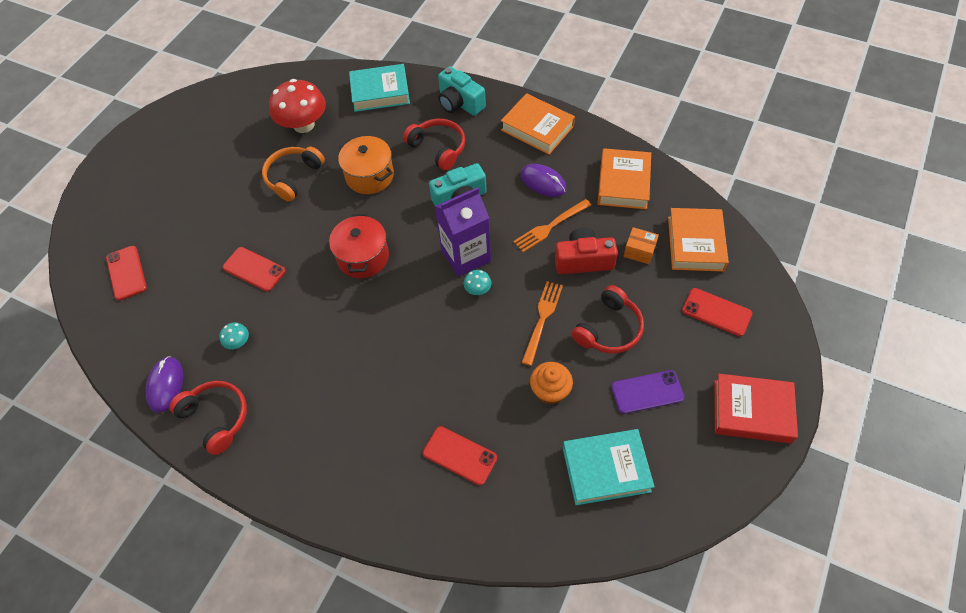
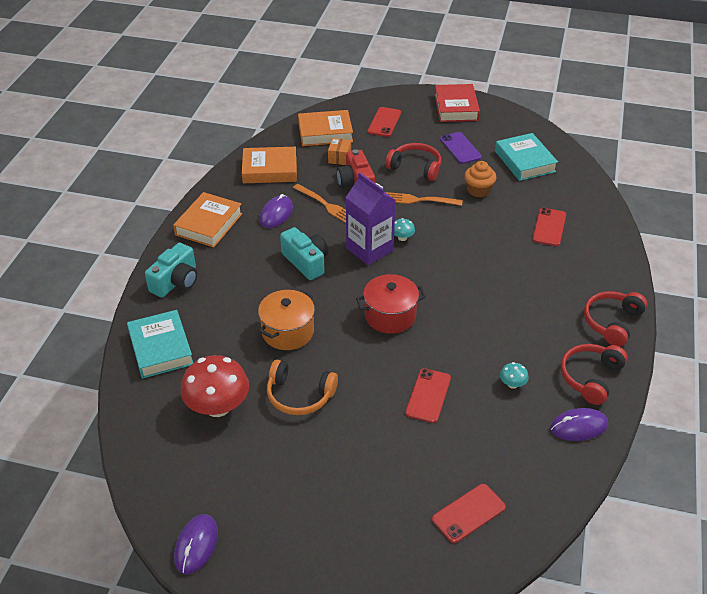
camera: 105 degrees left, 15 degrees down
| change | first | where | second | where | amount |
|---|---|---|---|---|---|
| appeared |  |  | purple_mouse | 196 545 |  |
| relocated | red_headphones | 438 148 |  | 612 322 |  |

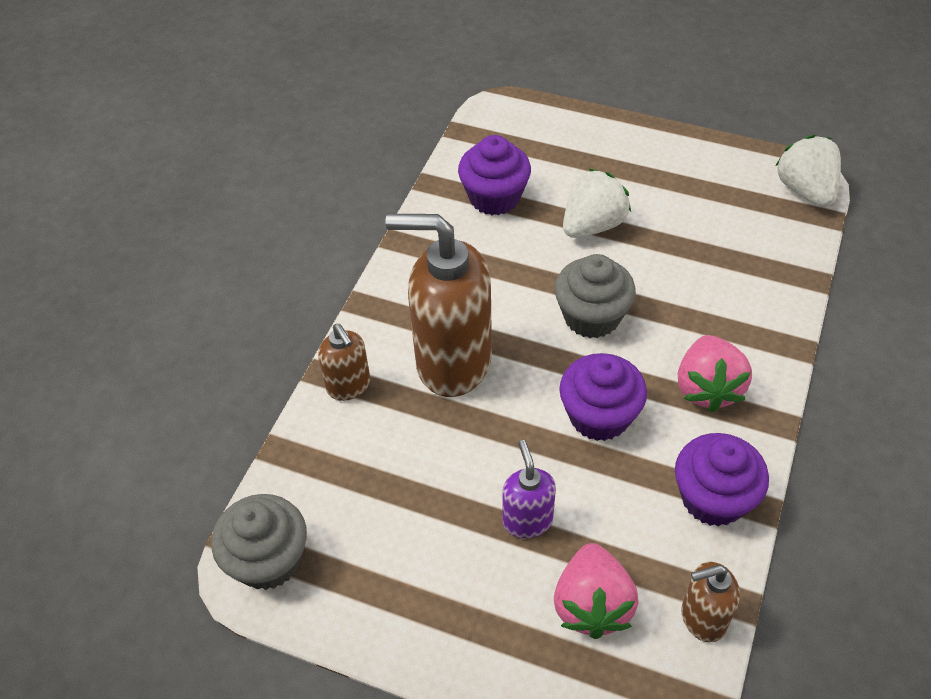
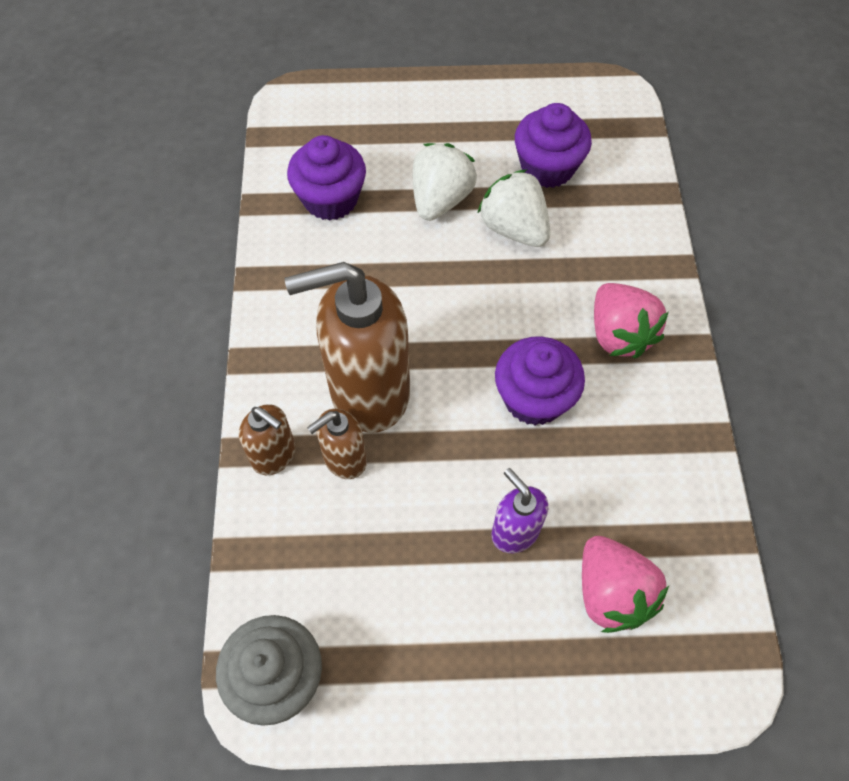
camera: 25 degrees left, 10 degrees up
| change | first | where | second | where | amount |
|---|---|---|---|---|---|
| missing | grey_cupcake | 591 316 |  |  |  |
| relocated | purple_cupcake | 713 498 |  | 547 168 |  |
| relocated | brown_soap_dispenser | 702 618 |  | 344 459 |  |
| relocated | white_strawberry | 805 190 |  | 514 228 |  |

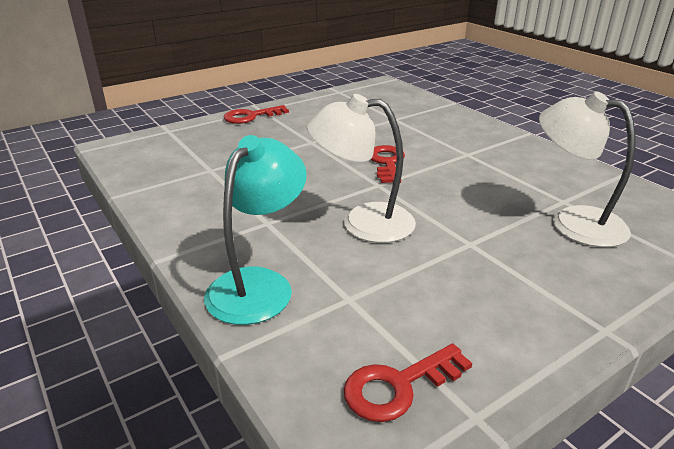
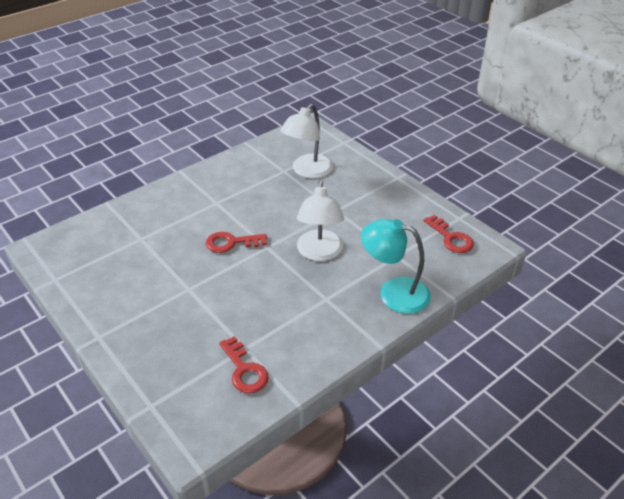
camera: 95 degrees left, 10 degrees up
| change | first | where | second | where | amount |
|---|---|---|---|---|---|
| relocated | red_key | 251 116 |  | 244 370 |  |

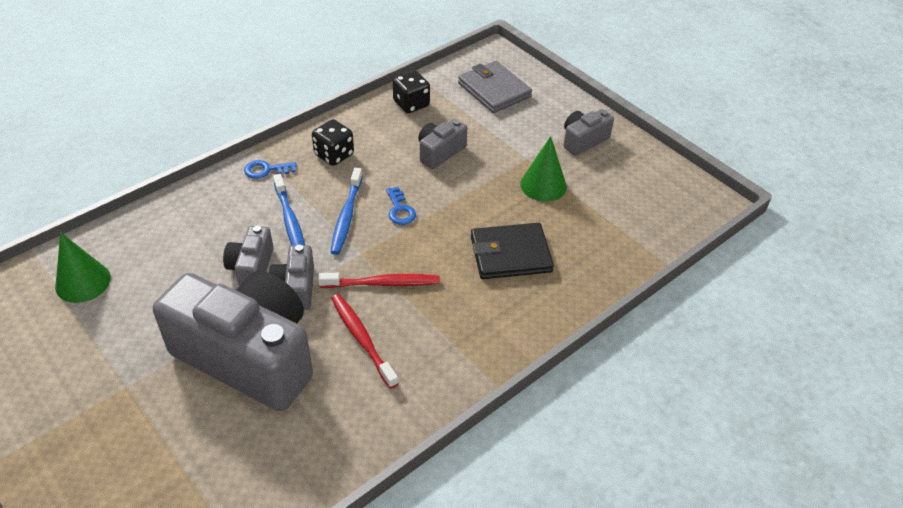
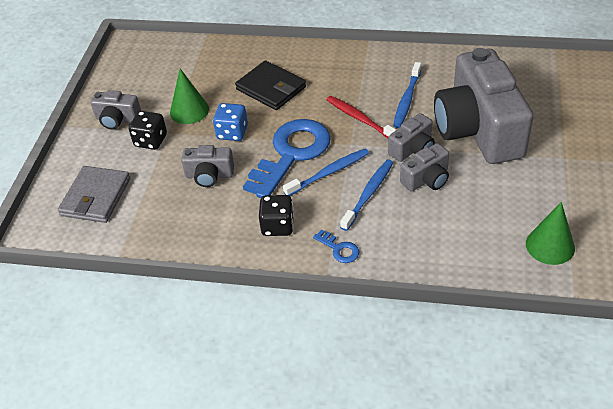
camera: 125 degrees left, 0 degrees up
| change | first | where | second | where | amount |
|---|---|---|---|---|---|
| appeared |  |  | blue_dice | 232 133 |  |
| relocated | black_dice | 411 104 |  | 151 141 |  |
| colour | red_toothbrush | 362 339 | blue_toothbrush | 407 99 |  |
| size | blue_key | 400 210 |  | 291 154 | x2.47 |

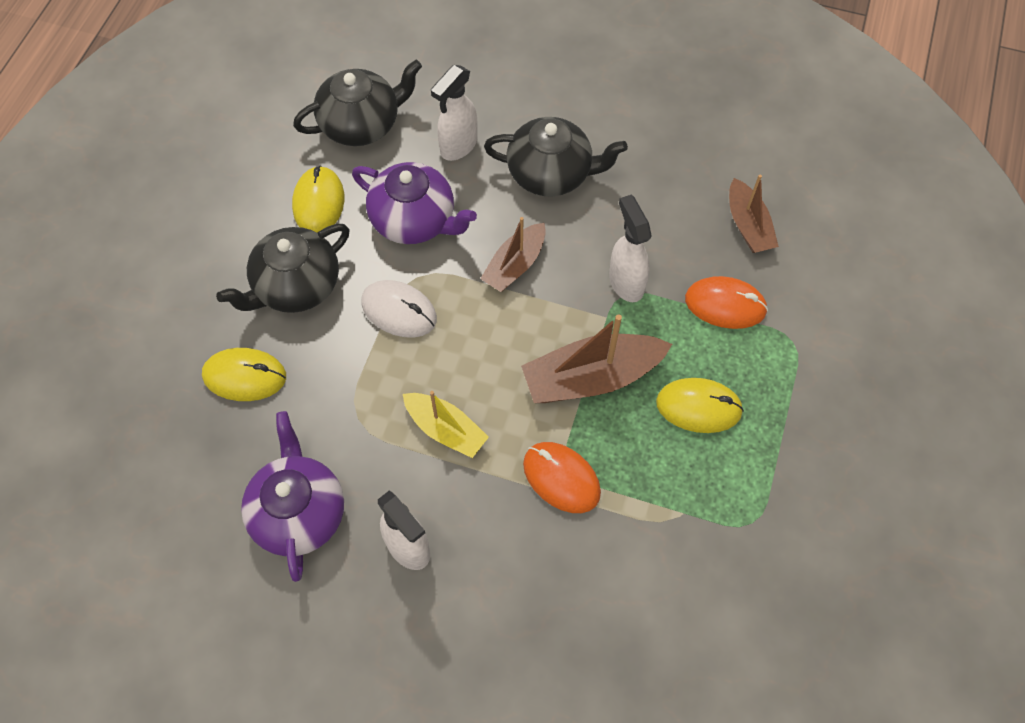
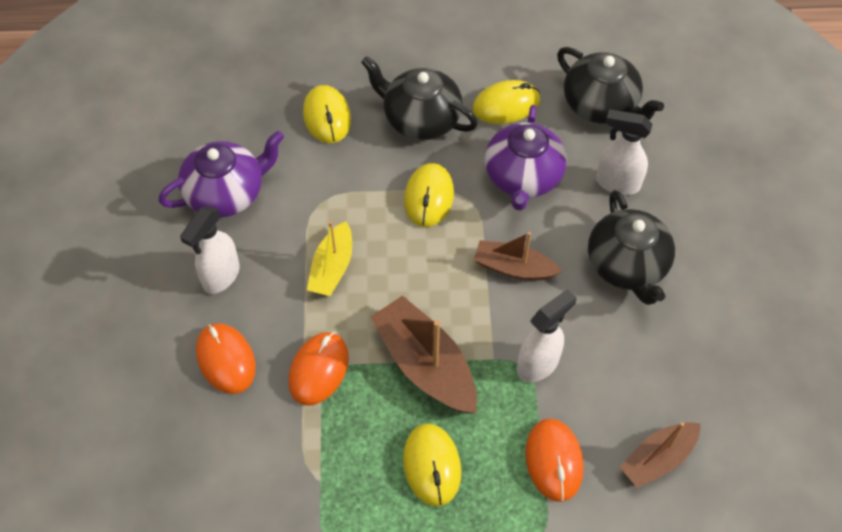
camera: 70 degrees right, 5 degrees down
| change | first | where | second | where | amount |
|---|---|---|---|---|---|
| appeared |  |  | orange_mouse | 226 359 |  |
| colour | white_mouse | 399 311 | yellow_mouse | 428 197 |  |

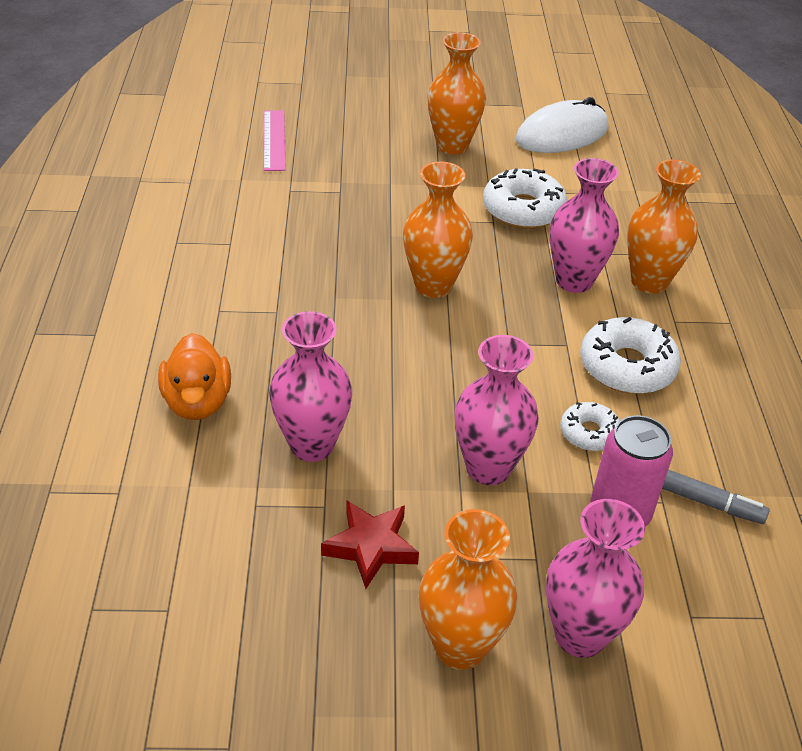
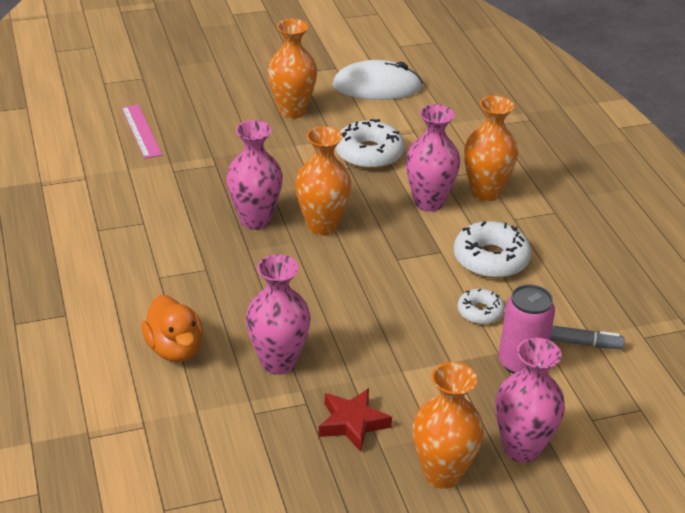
camera: 15 degrees left, 5 degrees down
| change | first | where | second | where | amount |
|---|---|---|---|---|---|
| relocated | pink_vase | 488 468 |  | 255 220 |  |
| spun | white_mouse | 562 134 |  | 377 87 | 45 degrees clockwise |

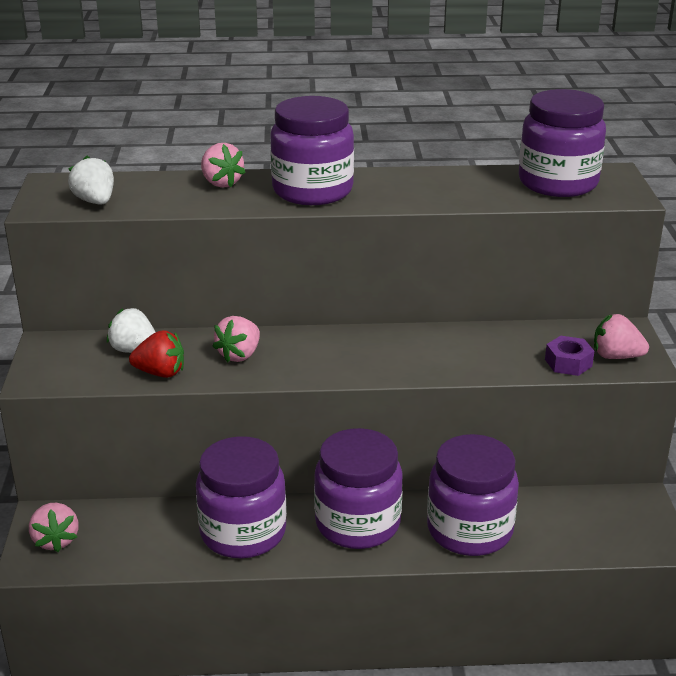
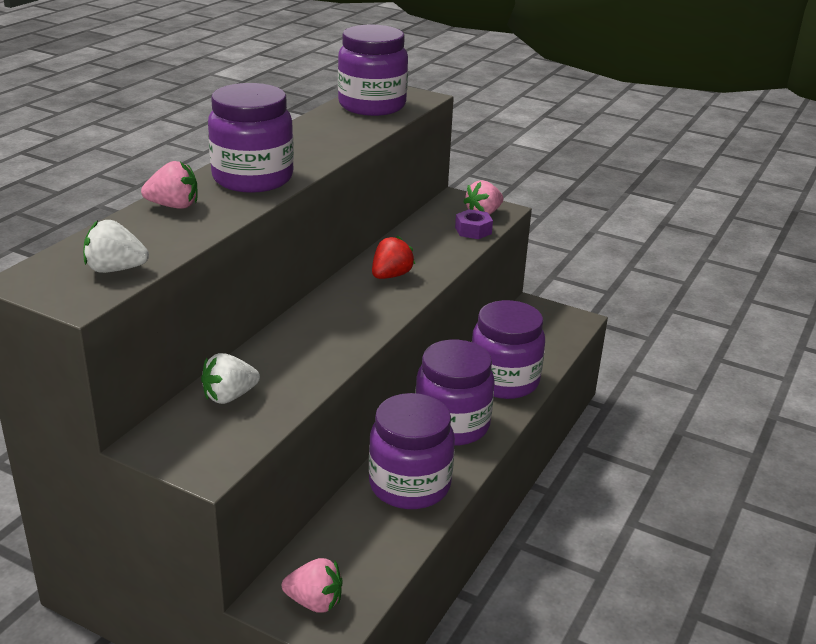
camera: 60 degrees left, 0 degrees up
| change | first | where | second | where | amount |
|---|---|---|---|---|---|
| missing | pink_strawberry | 239 355 |  |  |  |
| relocated | red_strawberry | 160 373 |  | 391 275 |  |

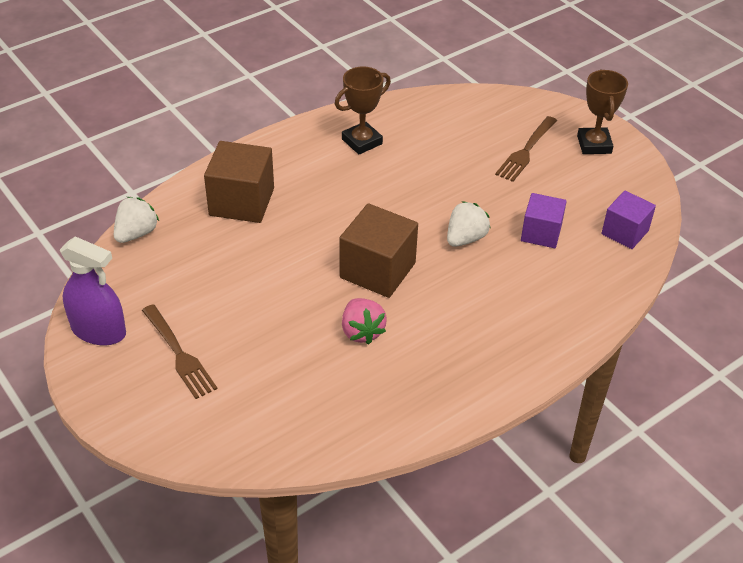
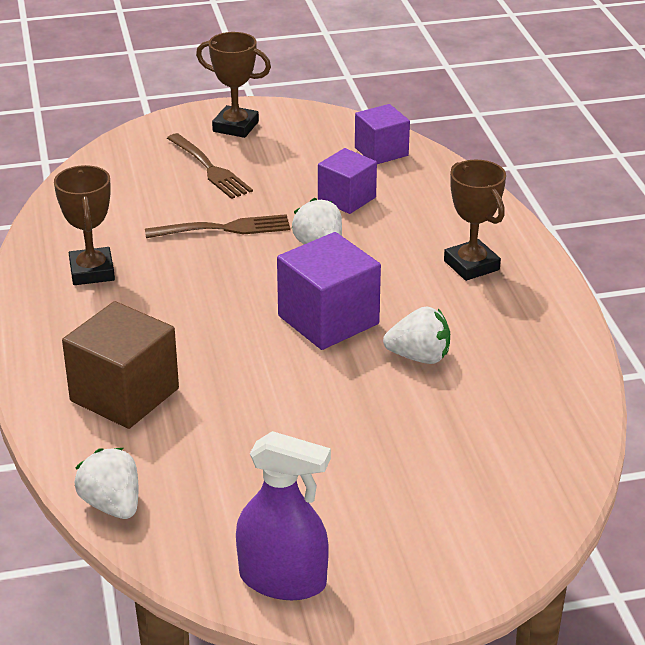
camera: 65 degrees left, 10 degrees down
| change | first | where | second | where | amount |
|---|---|---|---|---|---|
| appeared |  |  | brown_trophy | 471 265 |  |
| relocated | brown_fork | 178 353 |  | 223 229 |  |
| colour | brown_cube | 377 270 | purple_cube | 328 320 |  |
| colour | pink_strawberry | 362 331 | white_strawberry | 419 357 |  |
| spun | purple_spray_bottle | 99 330 |  | 282 580 | 60 degrees clockwise |

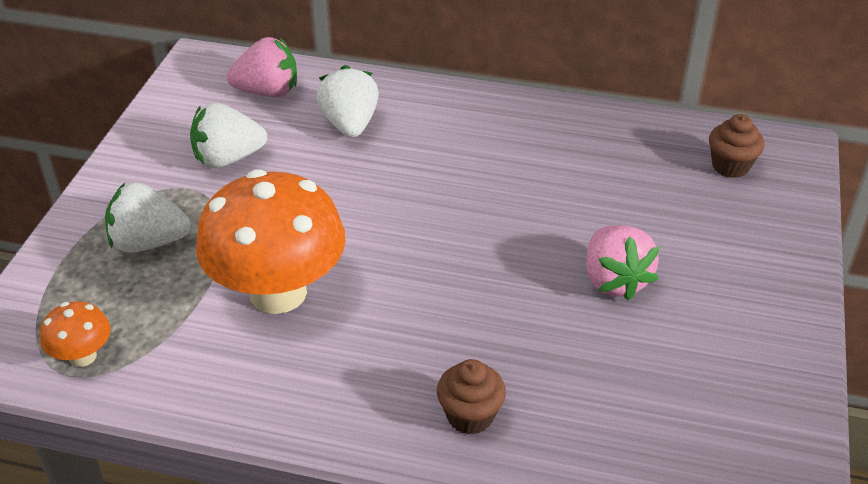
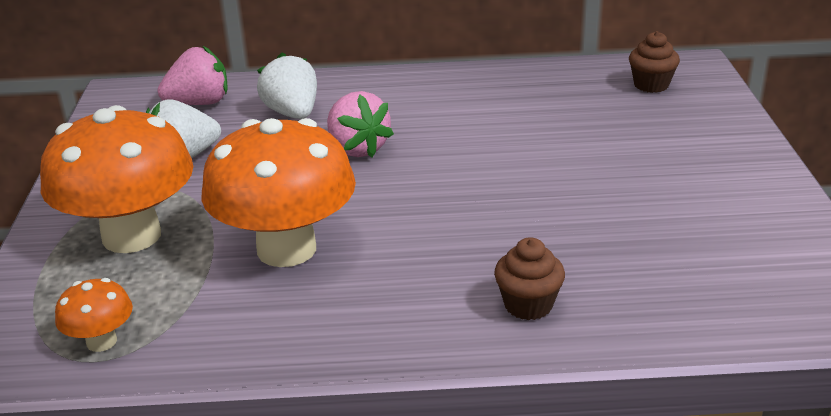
camera: 15 degrees left, 10 degrees down
| change | first | where | second | where | amount |
|---|---|---|---|---|---|
| relocated | pink_strawberry | 614 280 |  | 357 149 |  |
| exchanged | white_strawberry | 149 243 | orange_mushroom | 132 236 |  |

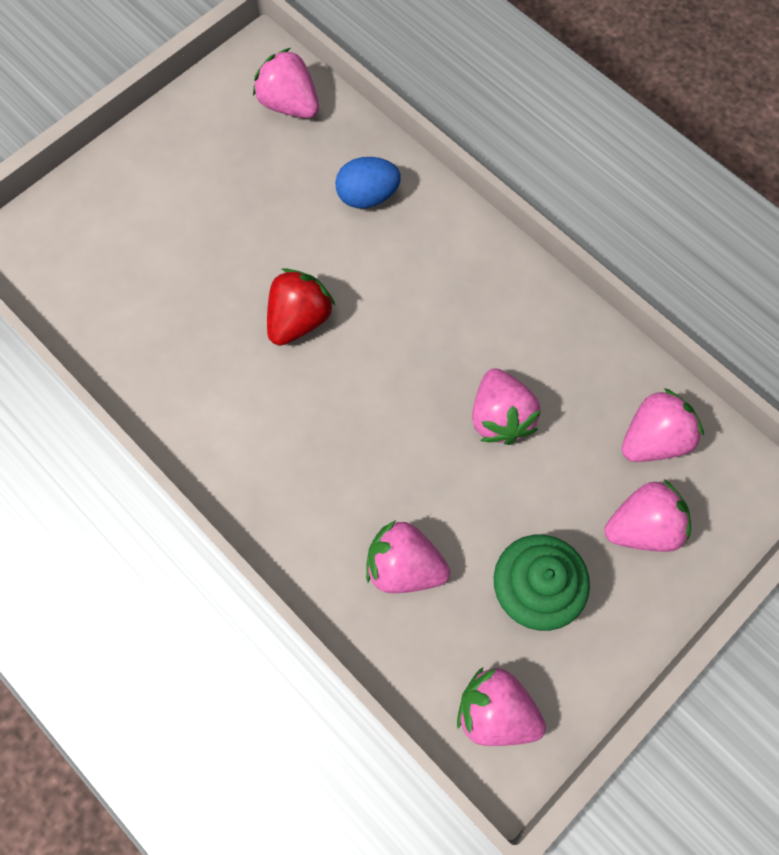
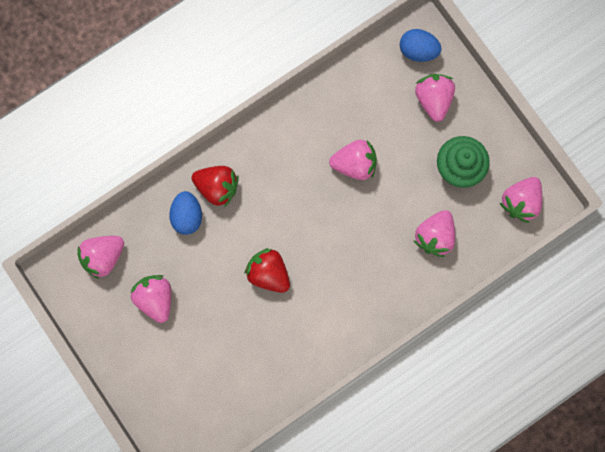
camera: 80 degrees left, 10 degrees up
| change | first | where | second | where | amount |
|---|---|---|---|---|---|
| appeared |  |  | red_strawberry | 217 187 |  |
| appeared |  |  | blue_egg | 418 51 |  |
| relocated | pink_strawberry | 653 439 |  | 155 298 |  |

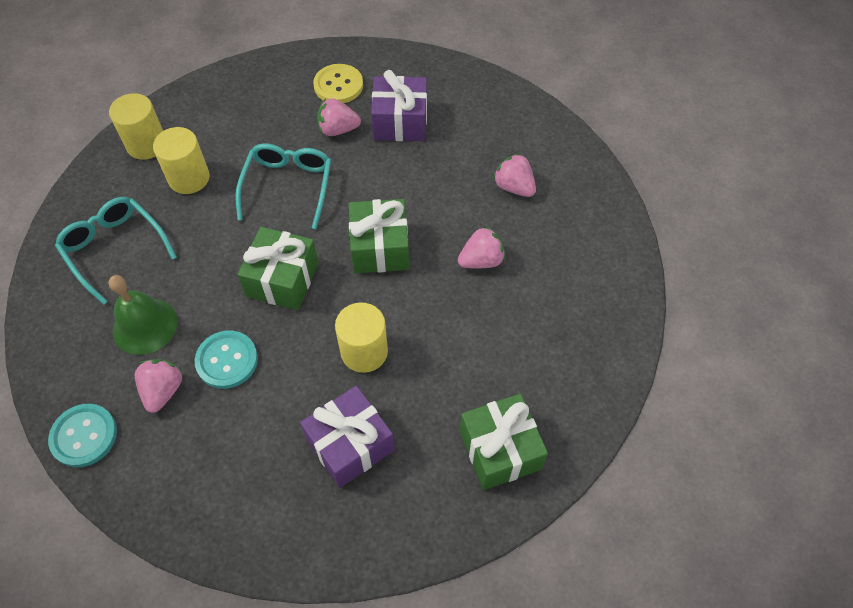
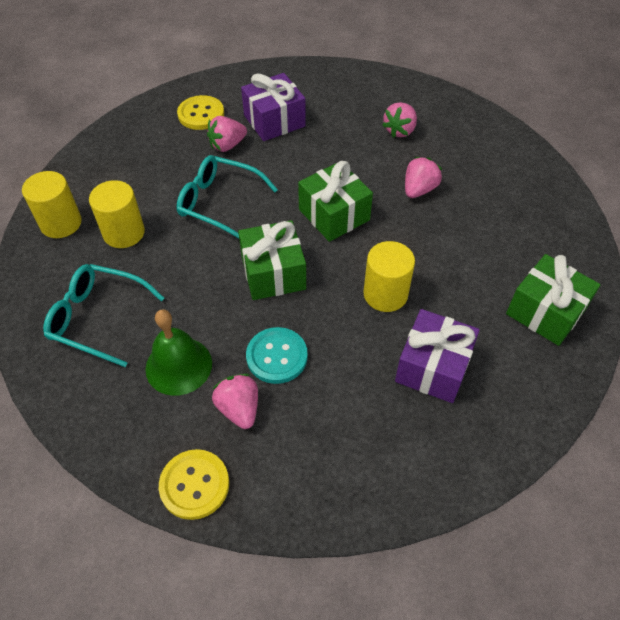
camera: 30 degrees left, 5 degrees down
| change | first | where | second | where | amount |
|---|---|---|---|---|---|
| colour | turquoise_button | 84 436 | yellow_button | 194 485 |  |
| spun | turquoise_glasses | 288 187 |  | 219 203 | 45 degrees counterclockwise |
| spun | pink_strawberry | 514 187 |  | 400 130 | 75 degrees counterclockwise |

